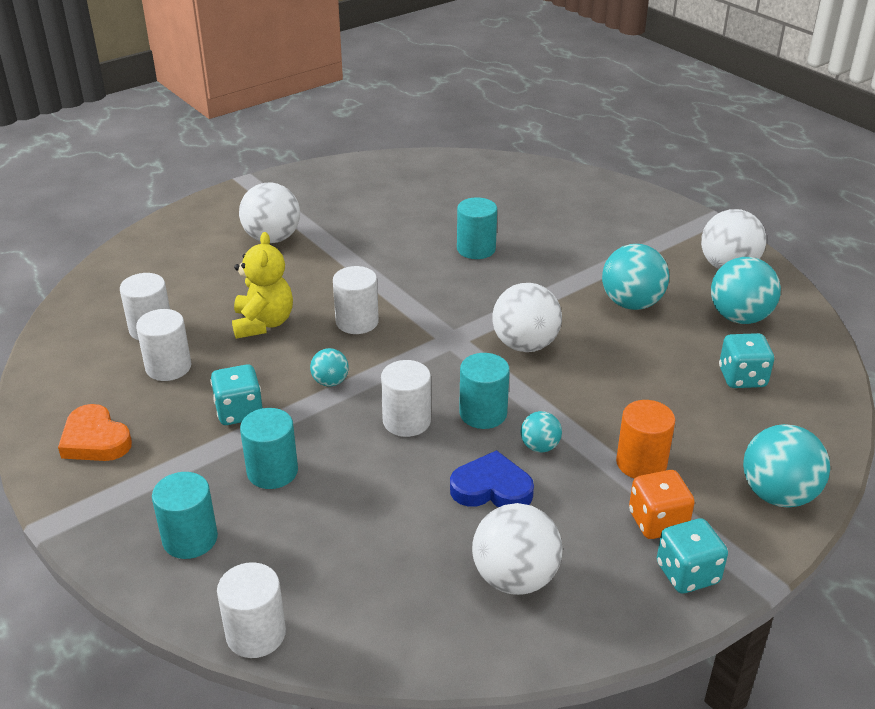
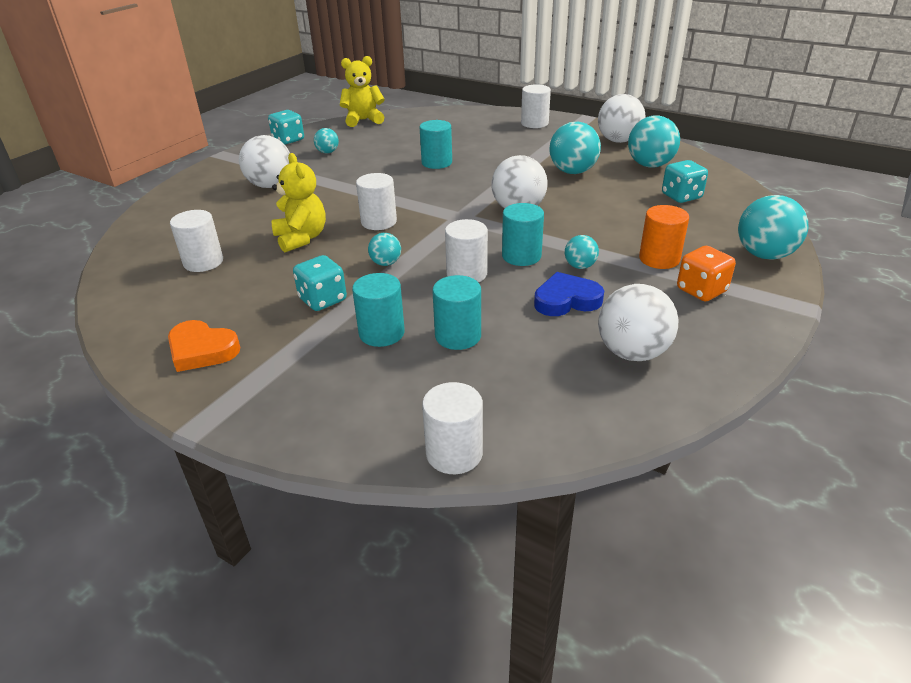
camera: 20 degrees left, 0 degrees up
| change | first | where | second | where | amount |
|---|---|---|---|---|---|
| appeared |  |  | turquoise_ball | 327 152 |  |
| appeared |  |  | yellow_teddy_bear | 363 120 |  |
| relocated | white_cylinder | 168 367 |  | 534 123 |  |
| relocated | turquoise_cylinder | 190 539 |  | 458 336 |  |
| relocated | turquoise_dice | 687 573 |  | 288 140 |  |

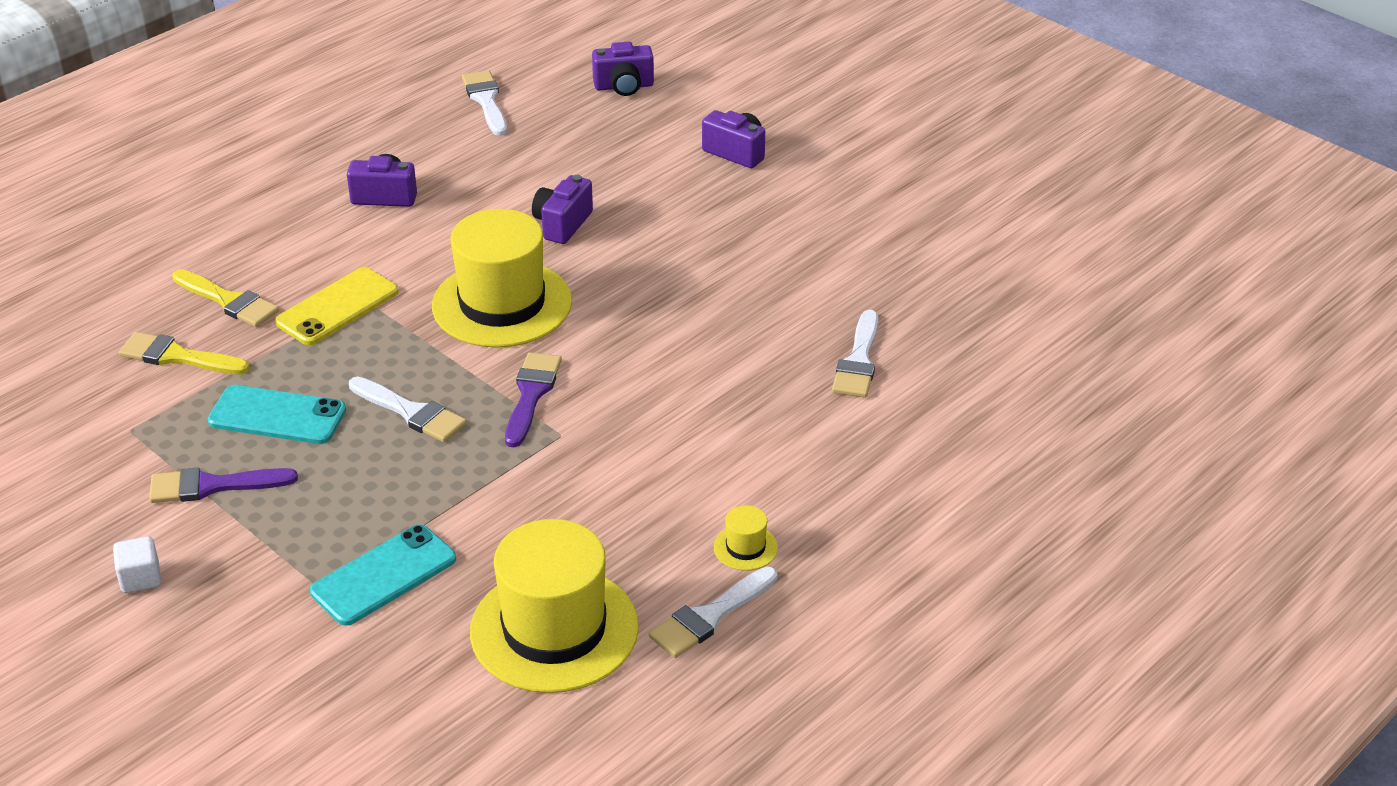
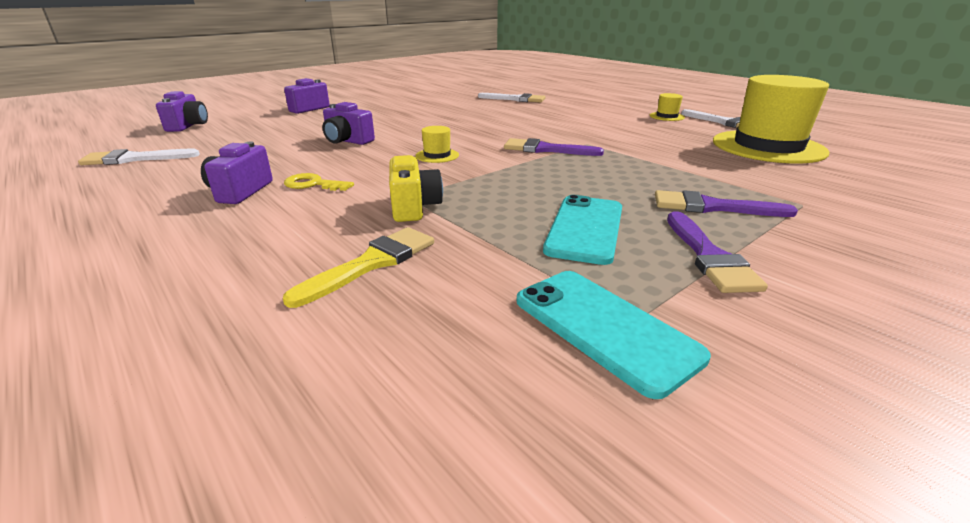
camera: 85 degrees left, 10 degrees down
| change | first | where | second | where | amount |
|---|---|---|---|---|---|
| missing | white_cube | 140 578 |  |  |  |
| missing | yellow_brush | 177 356 |  |  |  |
| missing | white_brush | 411 412 |  |  |  |
| appeared |  |  | yellow_key | 313 184 |  |
| appeared |  |  | purple_brush | 712 207 |  |
| relocated | turquoise_phone | 383 575 |  | 604 328 |  |
| exchanged | yellow_phone | 337 307 | yellow_camera | 414 207 |  |
| size | yellow_hat | 502 304 |  | 437 155 | x0.40 |

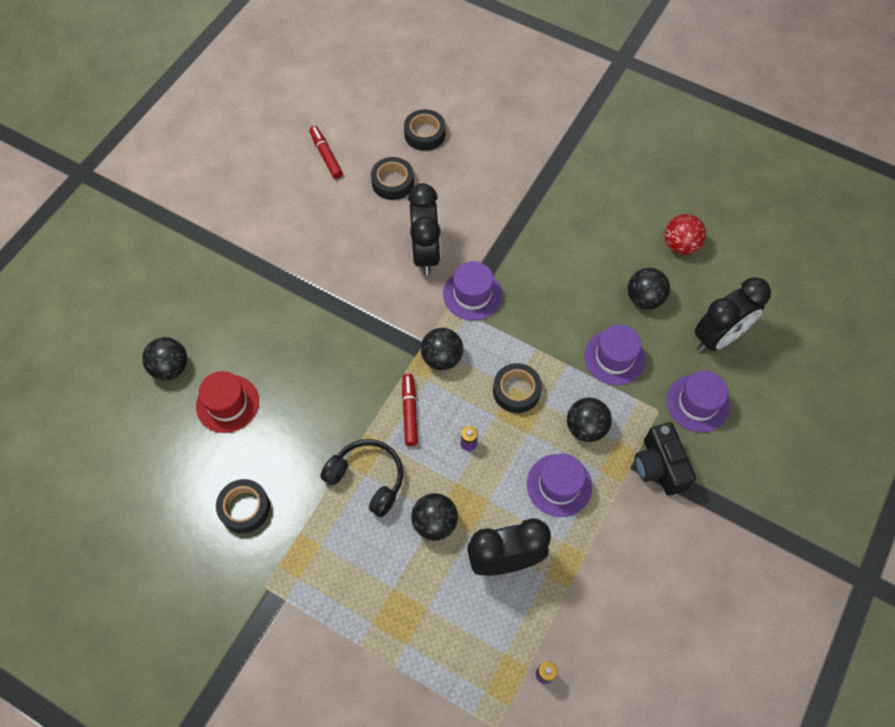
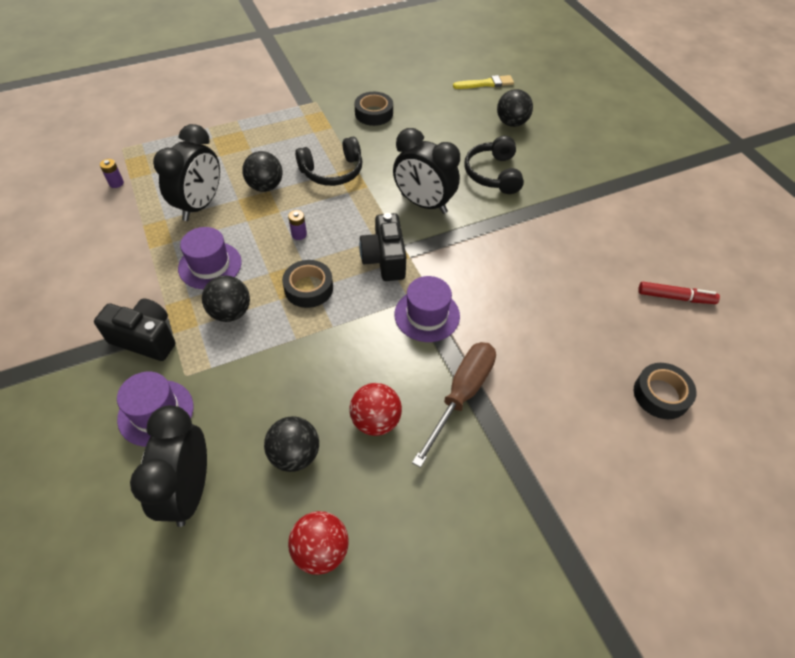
camera: 125 degrees right, 10 degrees down
| change | first | where | second | where | amount |
|---|---|---|---|---|---|
| missing | red_hat | 227 403 |  |  |  |
| missing | black_tape | 392 182 |  |  |  |
| missing | red_marker | 409 412 |  |  |  |
| missing | purple_hat | 614 357 |  |  |  |
| appeared |  |  | red_ball | 375 421 |  |
| appeared |  |  | brown_screwdriver | 461 395 |  |
| appeared |  |  | yellow_brush | 486 84 |  |
| appeared |  |  | black_headphones | 493 174 |  |
| relocated | black_clock | 425 253 |  | 423 204 |  |
| exchanged | black_ball | 442 358 | black_camera | 384 259 |  |

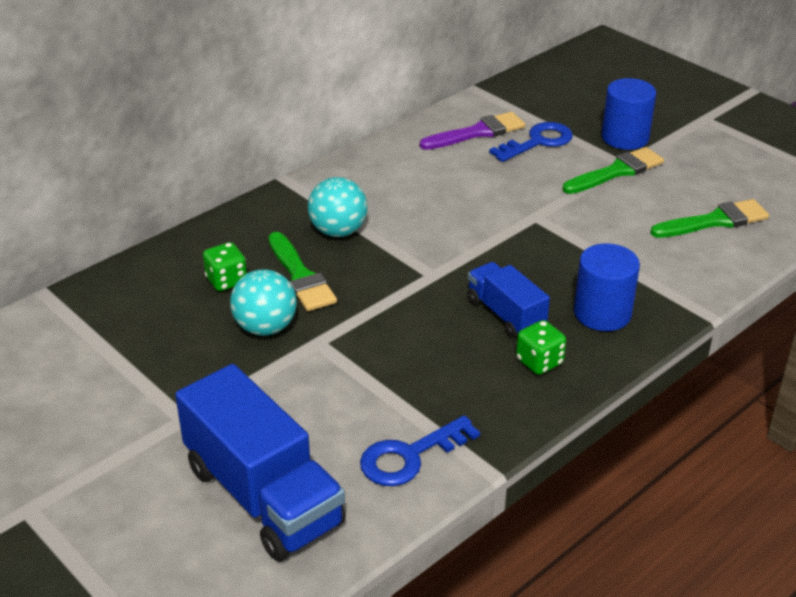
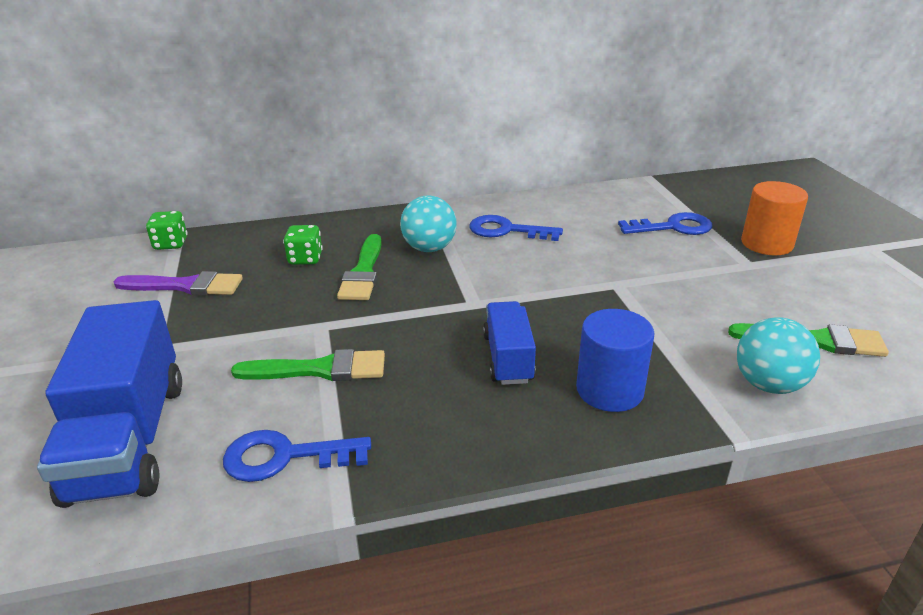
camera: 30 degrees right, 5 degrees down
| change | first | where | second | where | amount |
|---|---|---|---|---|---|
| appeared |  |  | blue_key | 507 230 |  |
| relocated | turquoise_ball | 265 327 |  | 768 384 |  |
| relocated | purple_brush | 477 132 |  | 186 286 |  |
| relocated | green_dice | 539 362 |  | 171 244 |  |
| relocated | green_brush | 616 171 |  | 319 369 |  |
| colour | blue_cylinder | 625 138 | orange_cylinder | 766 244 |  |

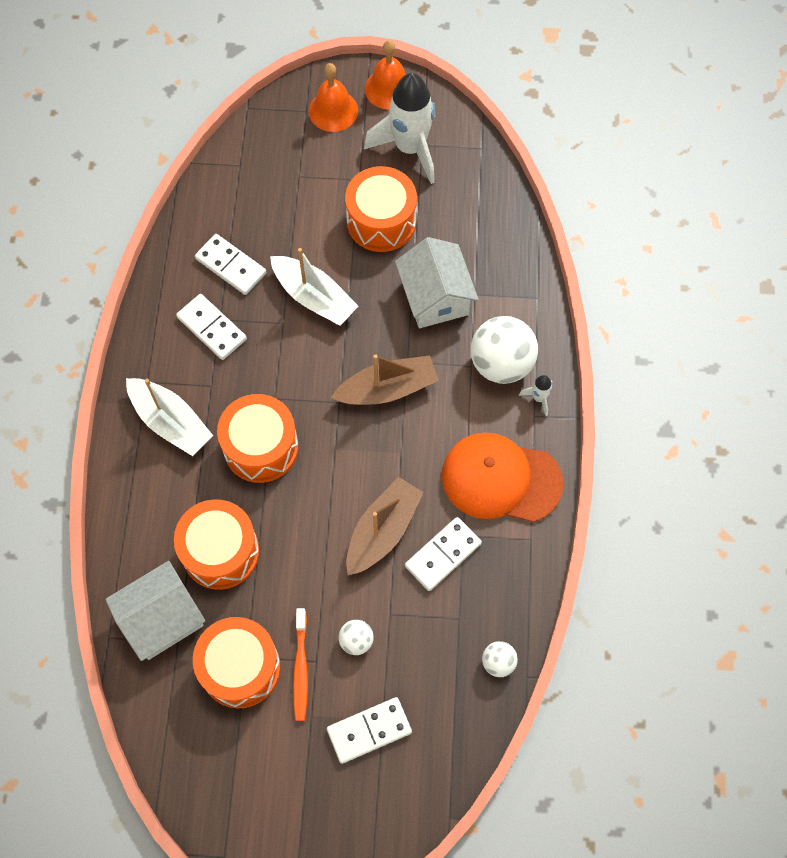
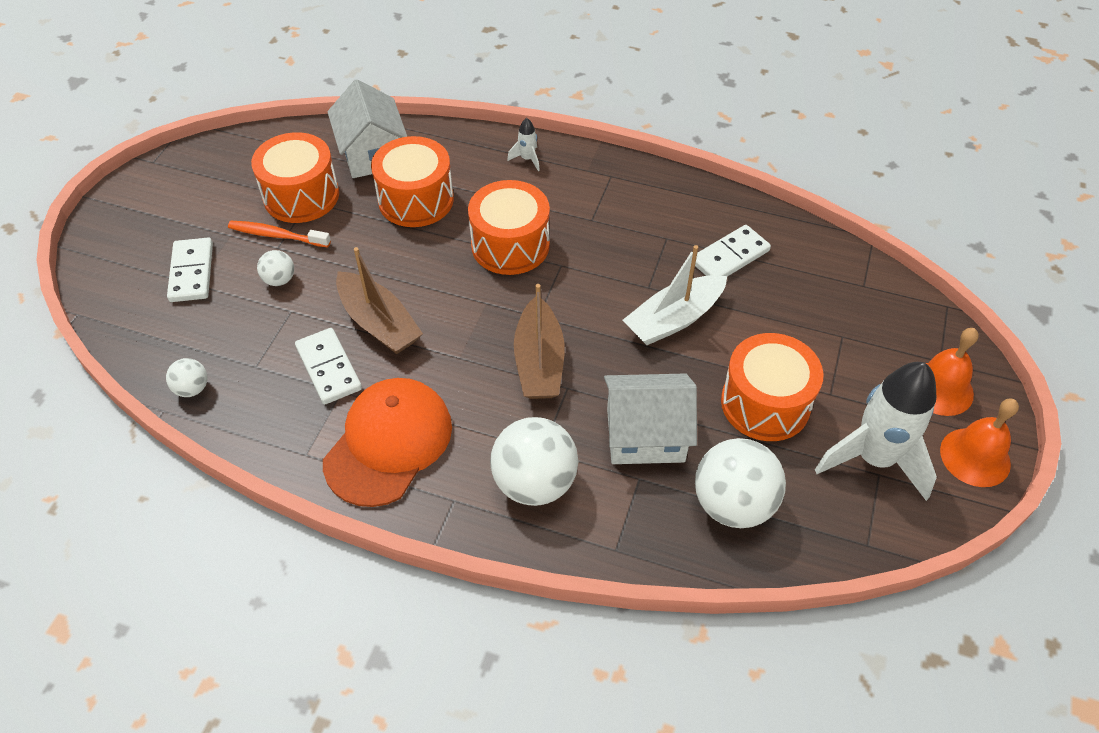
camera: 105 degrees right, 15 degrees down
| change | first | where | second | where | amount |
|---|---|---|---|---|---|
| missing | white_boat | 171 422 |  |  |  |
| missing | white_domino | 212 328 |  |  |  |
| appeared |  |  | white_ball | 733 504 |  |
| relocated | white_rocket | 539 398 |  | 527 159 |  |

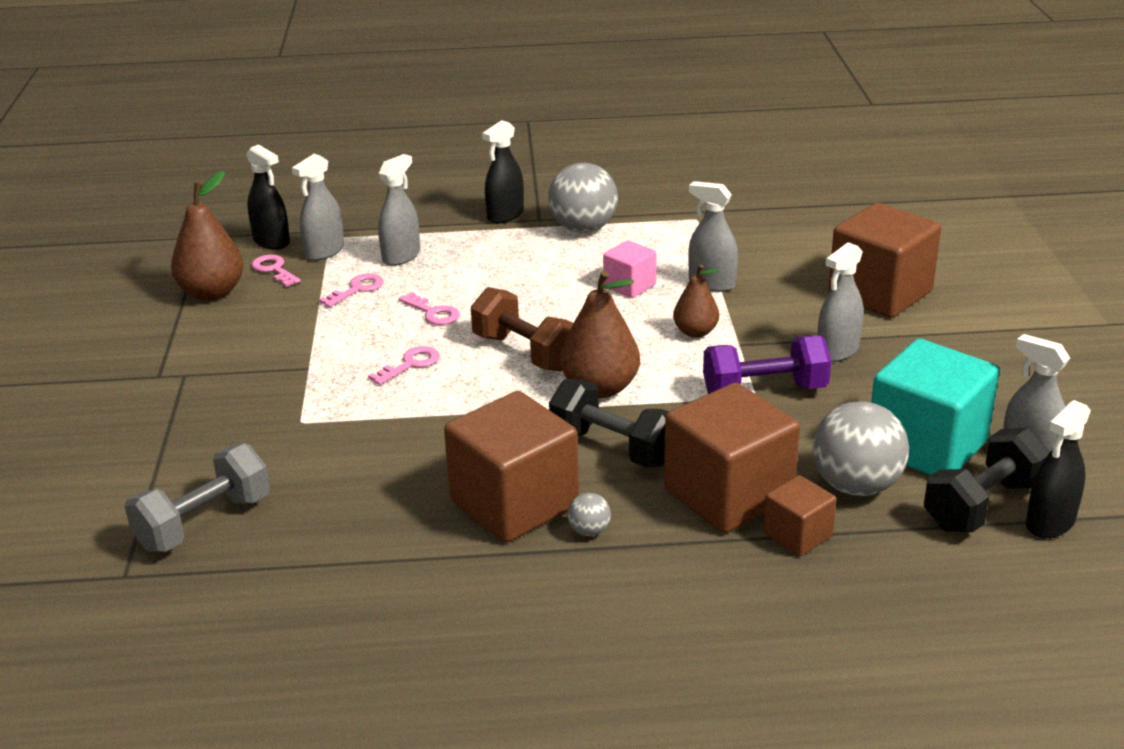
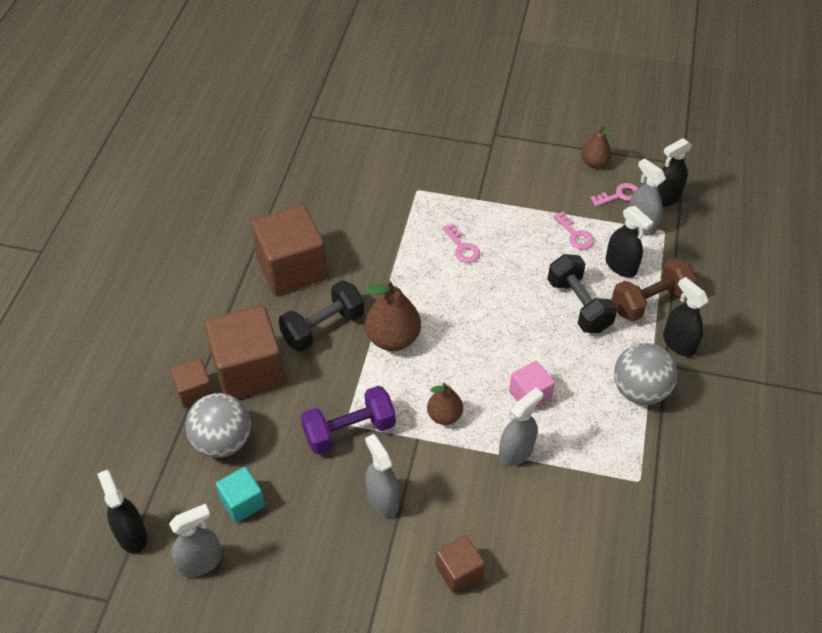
camera: 105 degrees right, 20 degrees up
| change | first | where | second | where | amount |
|---|---|---|---|---|---|
| missing | grey_dumbbell | 204 523 |  |  |  |
| missing | pink_key | 433 313 |  |  |  |
| missing | grey_ball | 589 531 |  |  |  |
| relocated | brown_dumbbell | 525 352 |  | 650 302 |  |
| relocated | black_dumbbell | 982 505 |  | 578 305 |  |
| colour | grey_spray_bottle | 401 256 | black_spray_bottle | 621 266 |  |
| spun | purple_dumbbell | 764 391 |  | 349 431 | 60 degrees clockwise |
| size | brown_pear | 212 292 |  | 594 163 | x0.61 |
| size | brown_cube | 880 293 |  | 459 571 | x0.51 |
| size | turquoise_cube | 926 446 |  | 242 502 | x0.51 |

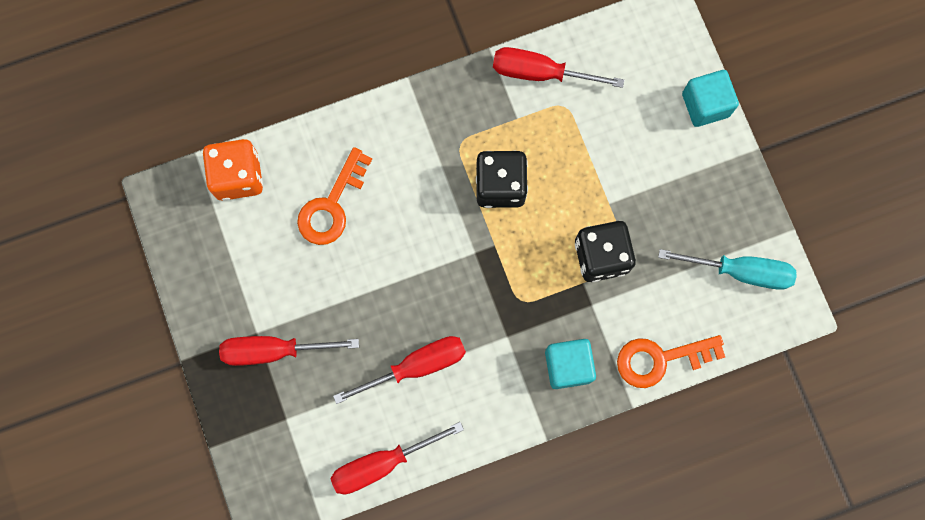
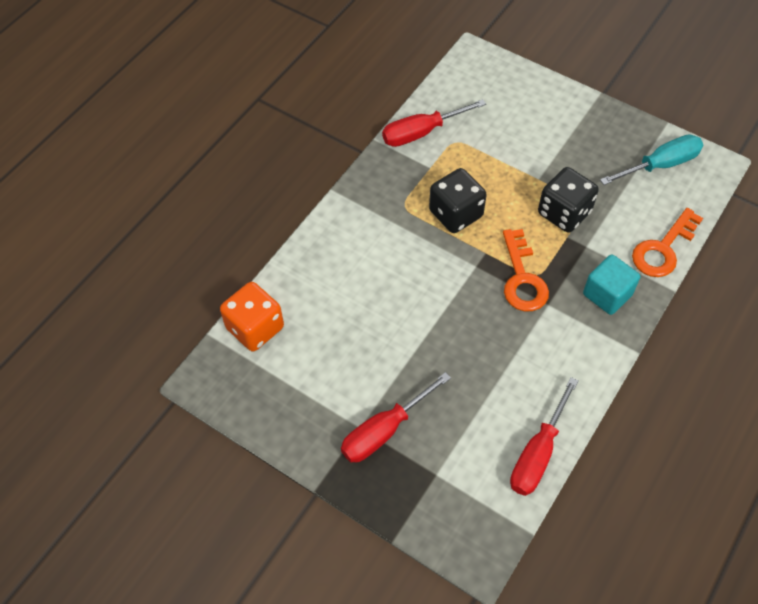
camera: 35 degrees left, 20 degrees down
| change | first | where | second | where | amount |
|---|---|---|---|---|---|
| missing | red_screwdriver | 416 366 |  |  |  |
| missing | turquoise_cube | 705 105 |  |  |  |
| relocated | orange_key | 332 205 |  | 522 278 |  |

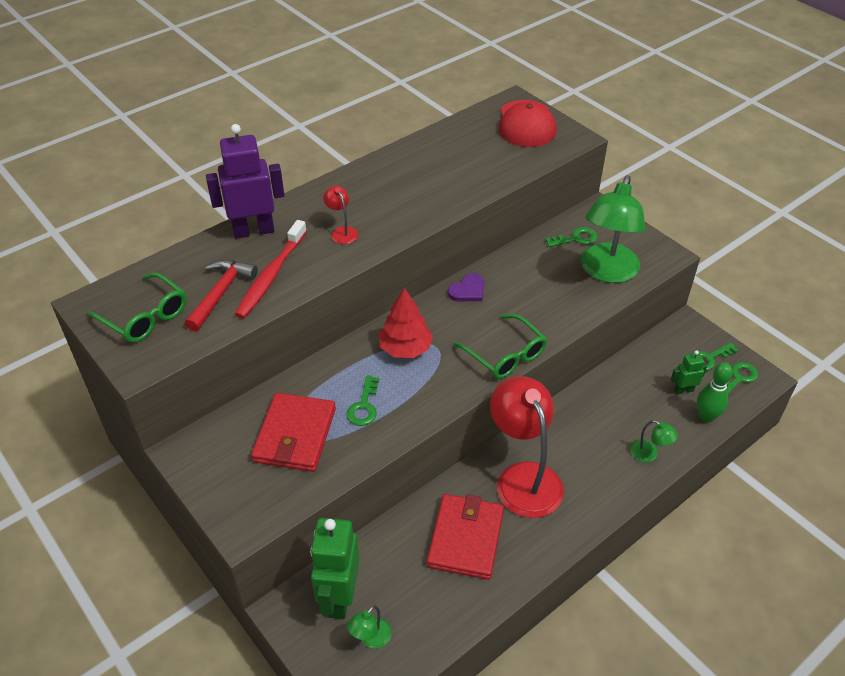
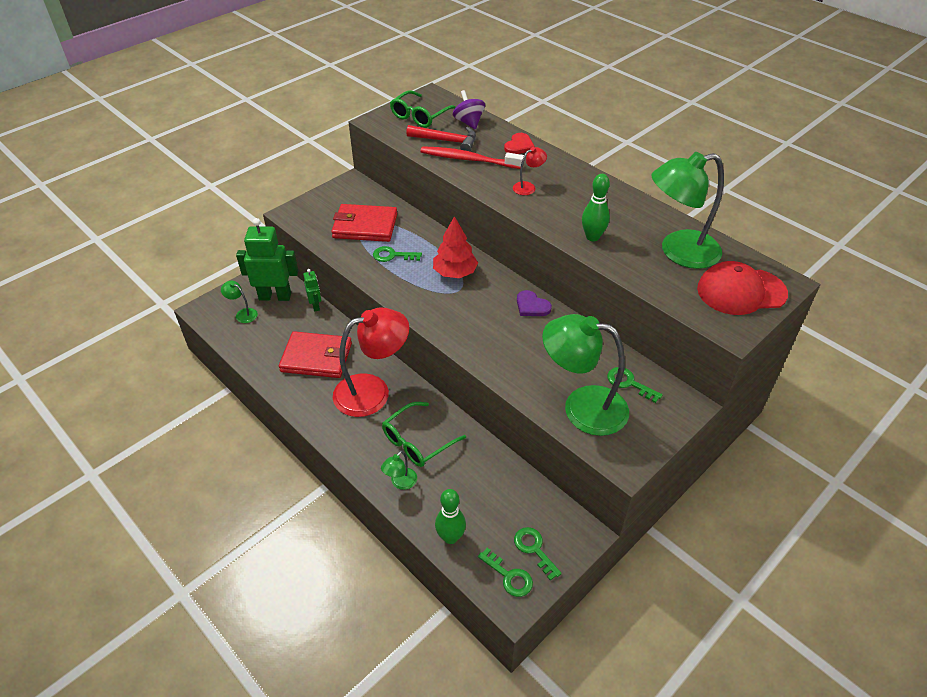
camera: 85 degrees right, 0 degrees up
| change | first | where | second | where | amount |
|---|---|---|---|---|---|
| appeared |  |  | purple_spinning_top | 469 122 |  |
| appeared |  |  | green_bowling_pin | 592 237 |  |
| appeared |  |  | green_lamp | 678 252 |  |
| relocated | green_glasses | 505 354 |  | 418 441 |  |
| relocated | green_robot | 683 390 |  | 316 306 |  |
| exchanged | purple_robot | 253 231 | red_heart | 519 146 |  |
| spun | green_key | 575 238 |  | 629 383 | 150 degrees clockwise |

